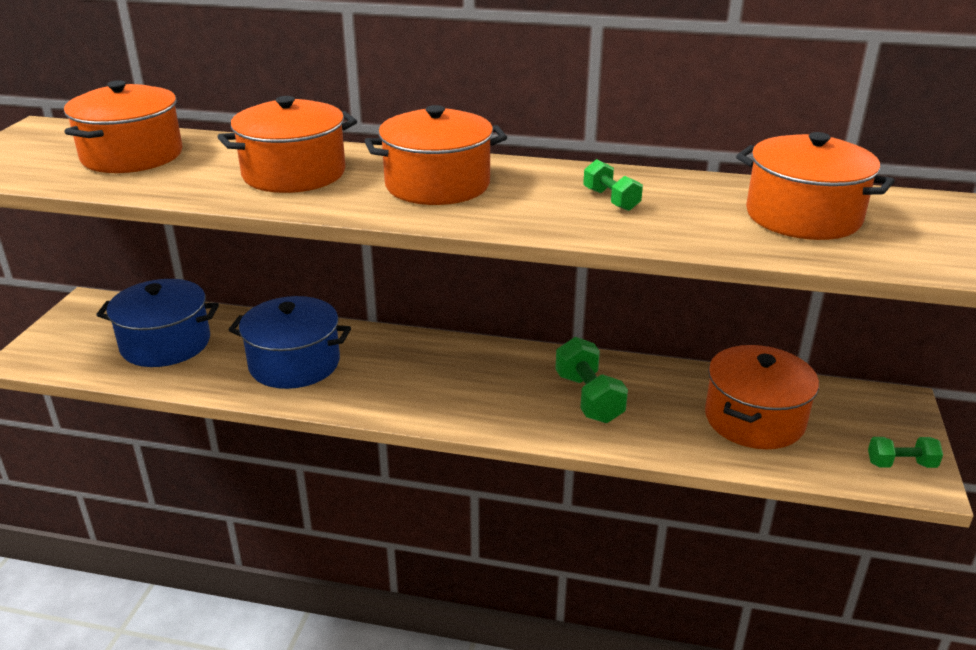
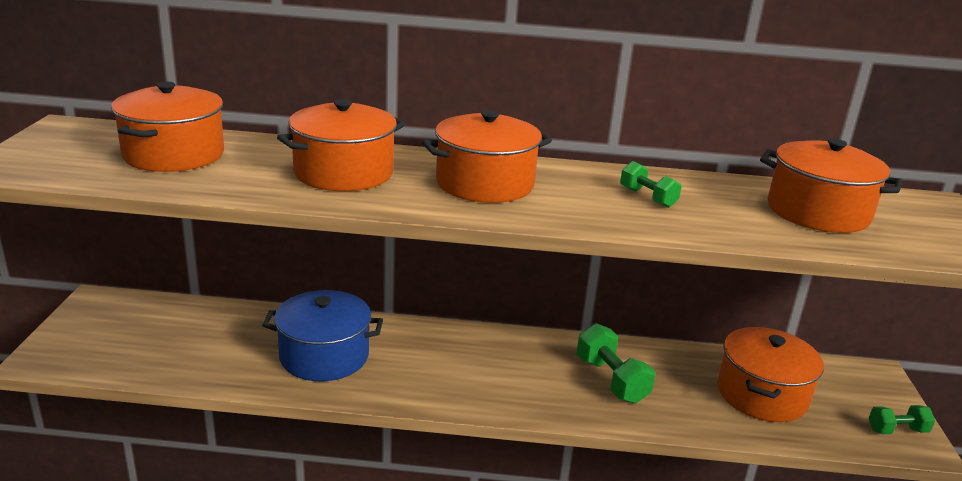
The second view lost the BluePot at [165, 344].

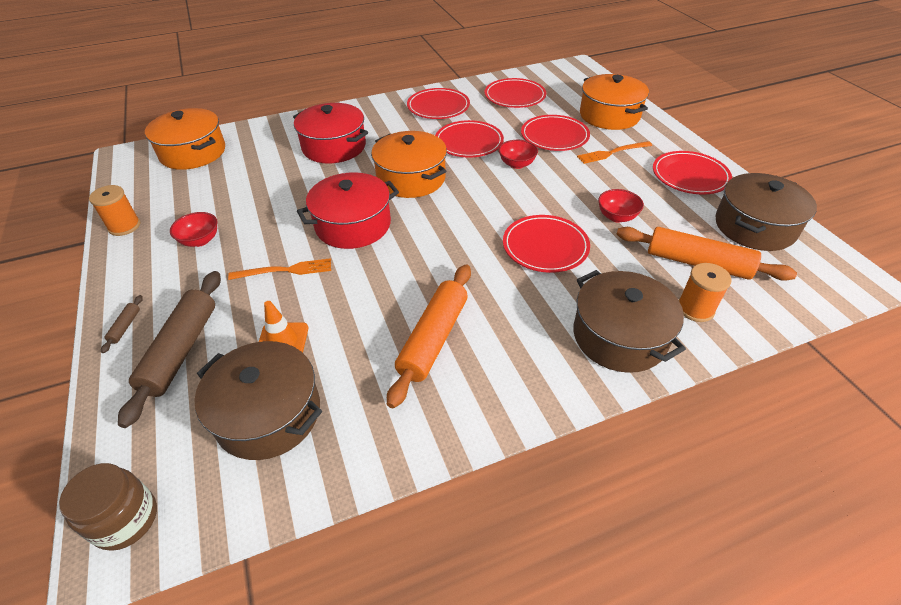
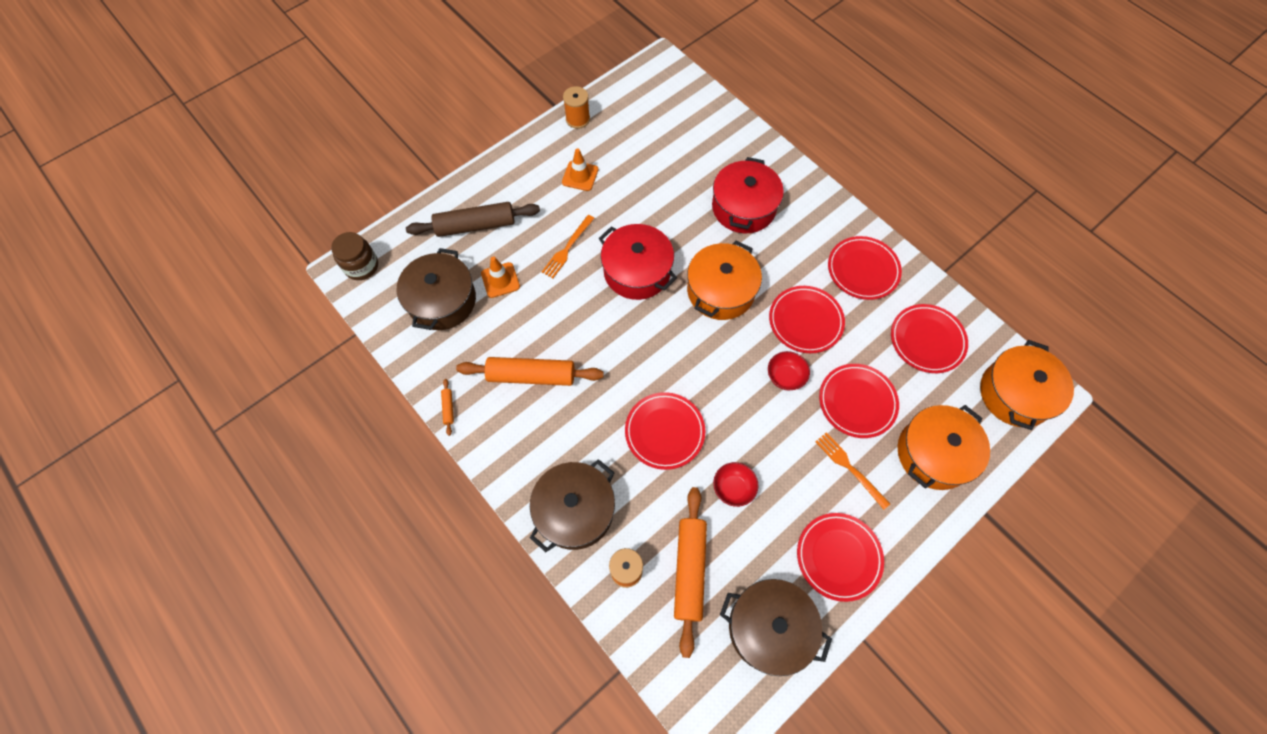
The second view lost the BrownRollingPin at [125, 327].
The second view gained the OrangeRollingPin at [448, 408].
The OrangePot ended up elsewhere, having gone from [193, 153] to [1015, 394].
Where the RedBowl stood at [200, 240], the OrangeTrafficCone came to stand at [580, 176].
The OrangeFork at [285, 270] ended up facing another way, 60 degrees clockwise from before.

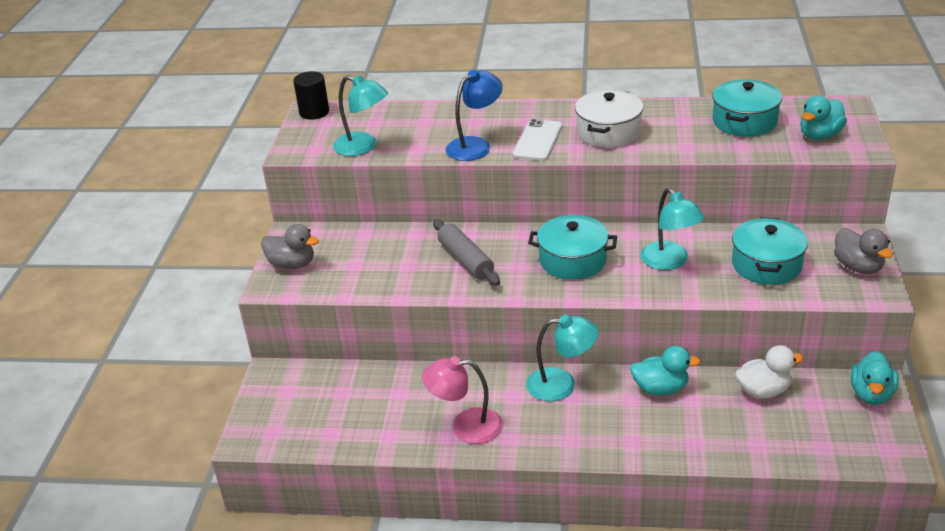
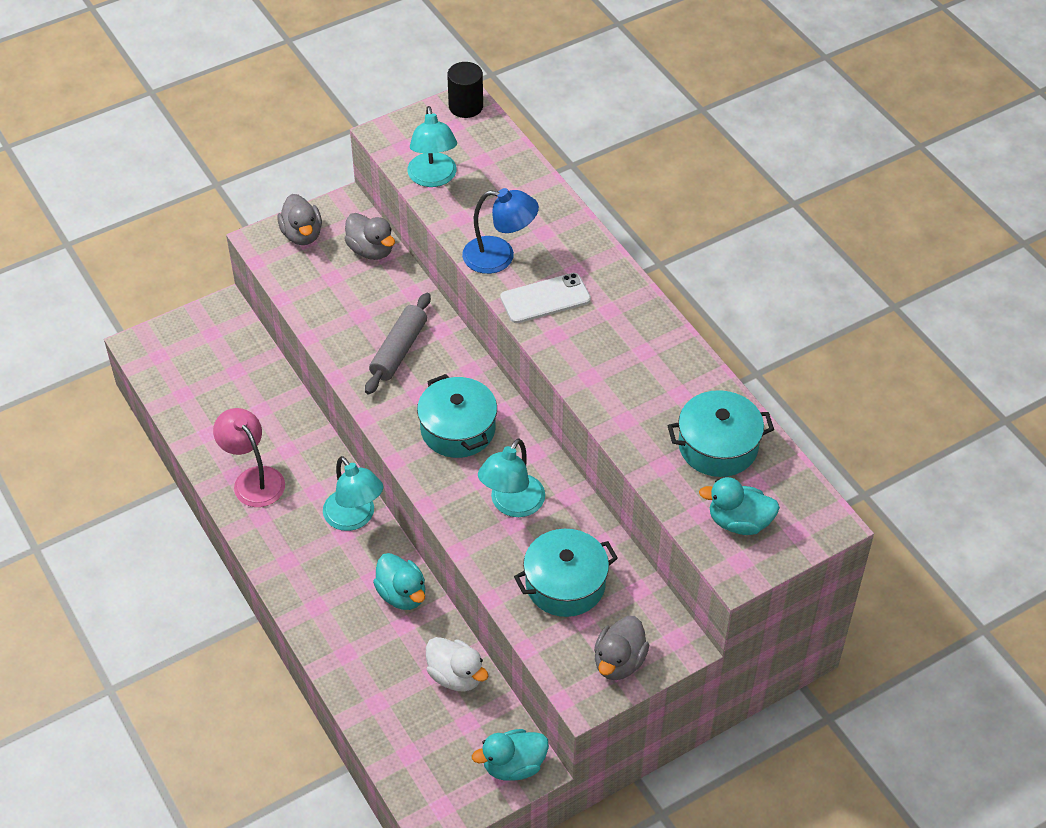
The second view lost the WhitePot at [608, 132].
The second view gained the GreyDuck at [371, 250].

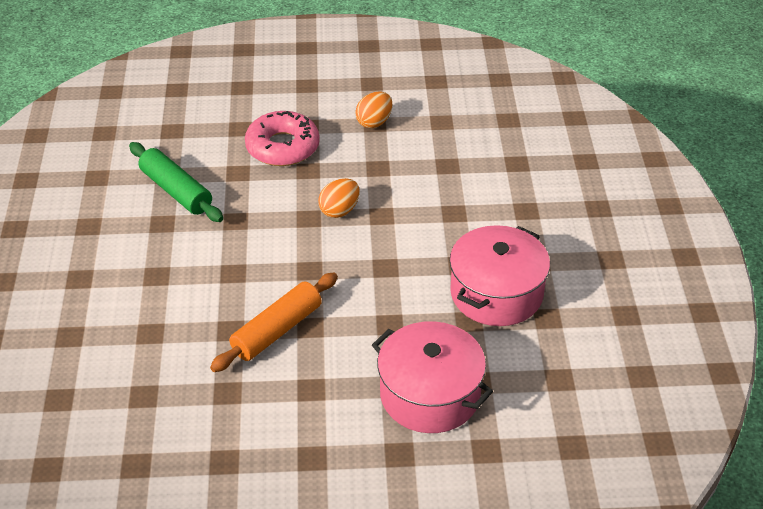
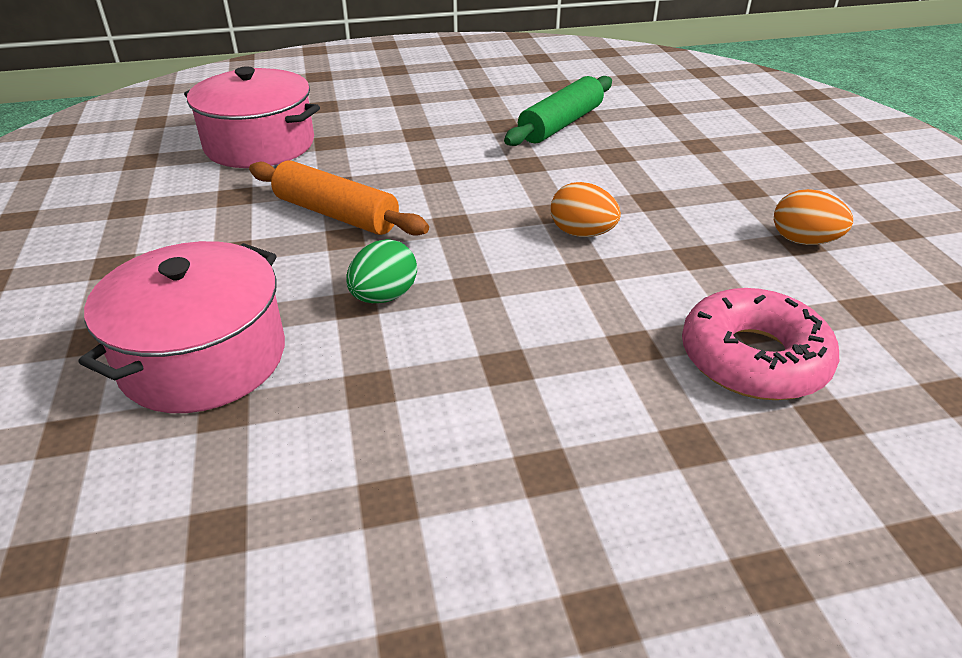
The second view gained the GreenEgg at [384, 296].
The PinkDonut ended up elsewhere, having gone from [282, 147] to [753, 358].
The PinkPot ended up elsewhere, having gone from [496, 293] to [260, 144].

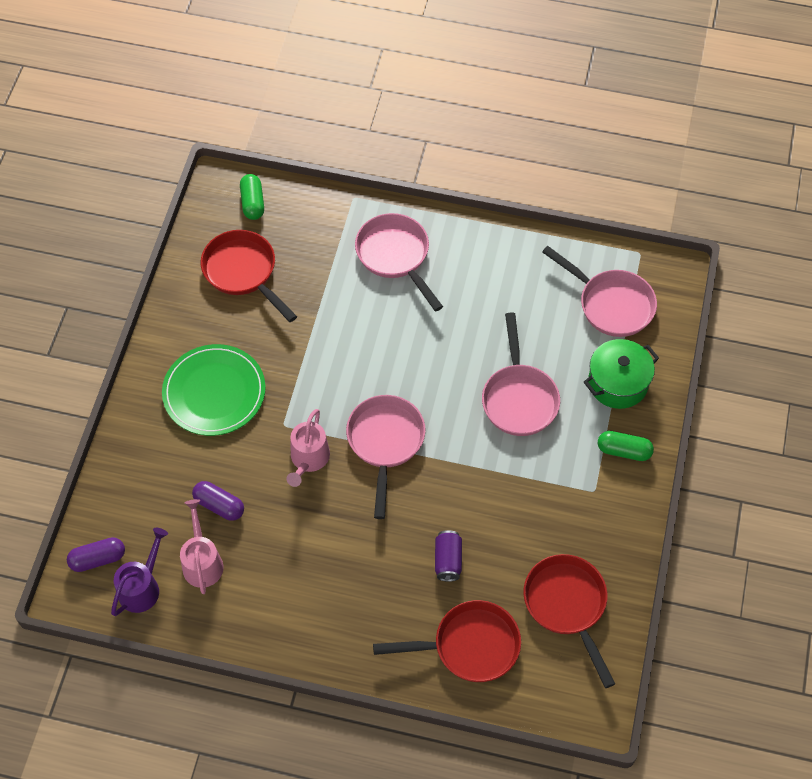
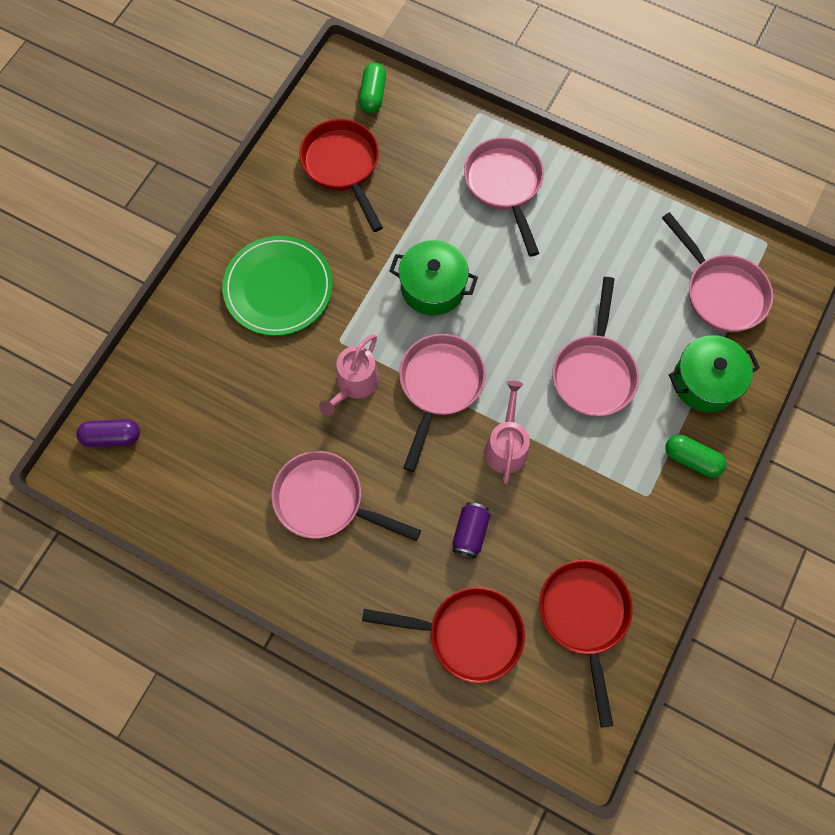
The second view lost the PurpleWateringCan at [142, 587].
The second view lost the PurpleCapsule at [219, 505].
The second view gained the PinkPan at [326, 501].
The second view gained the GreenPot at [433, 287].
The PinkWateringCan ended up elsewhere, having gone from [202, 562] to [506, 446].

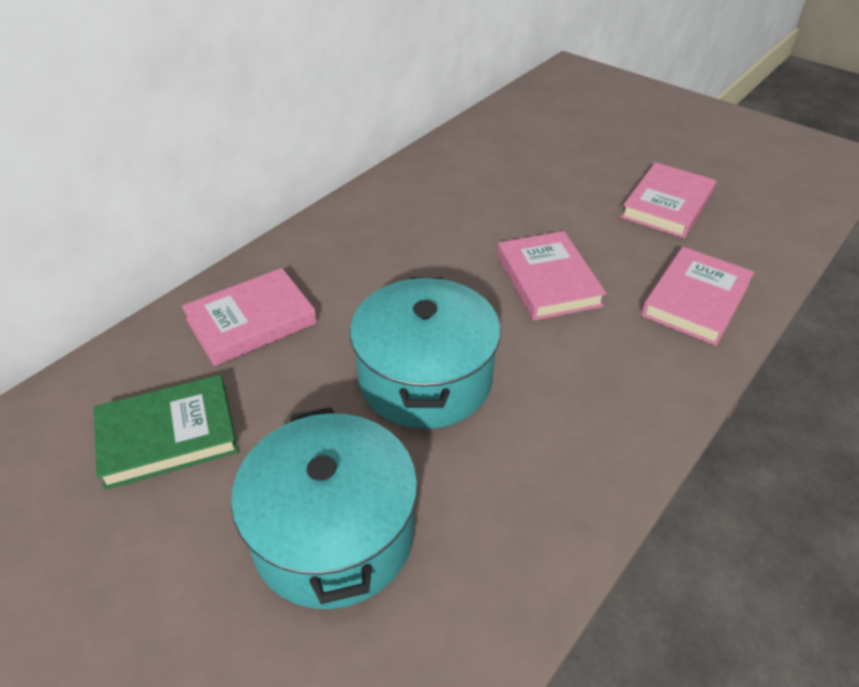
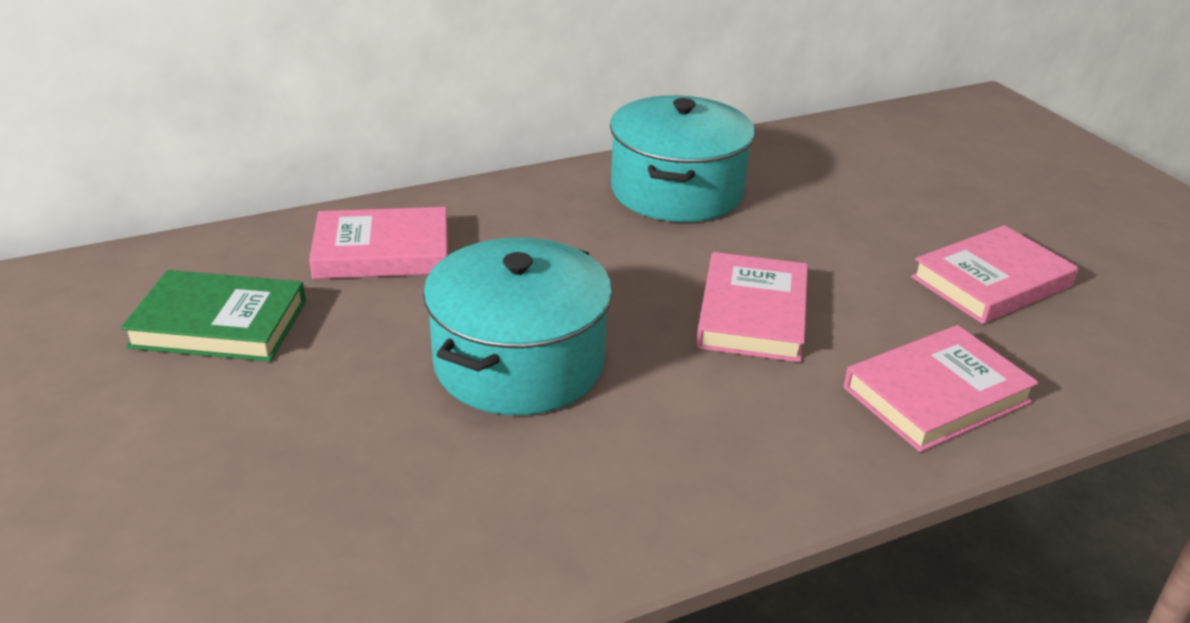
The TurquoisePot ended up elsewhere, having gone from [333, 534] to [676, 190].

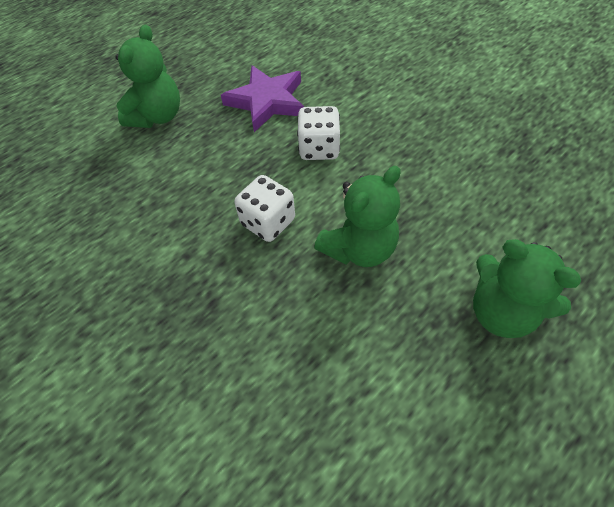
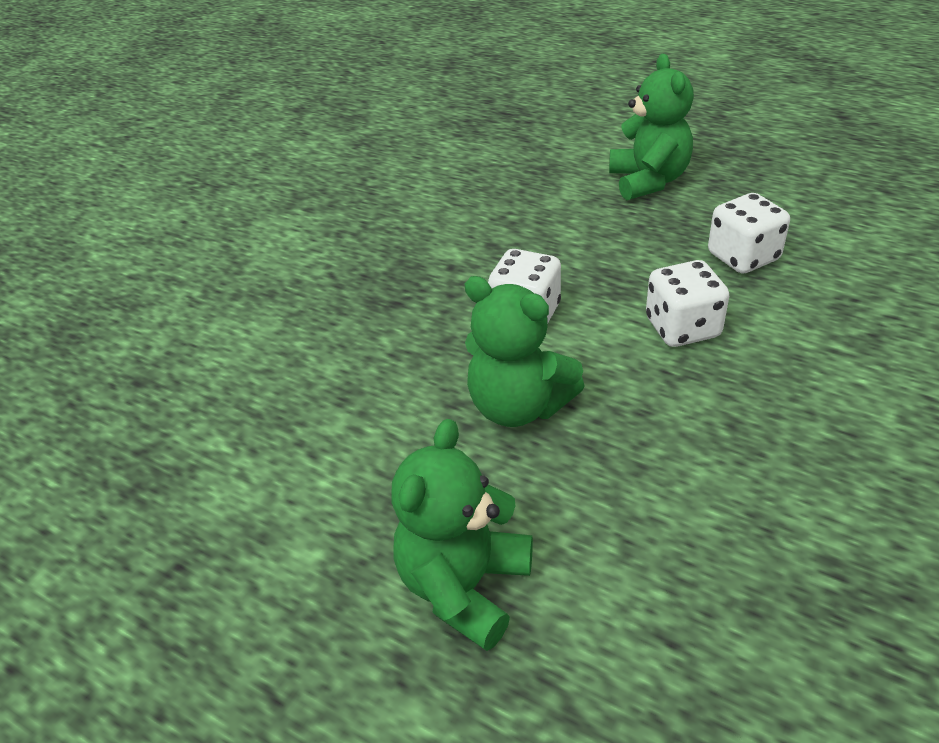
Where the PurpleStar stood at [267, 101], the WhiteDice came to stand at [743, 257].
The GreenTeddyBear at [157, 116] ended up facing another way, 105 degrees counterclockwise from before.

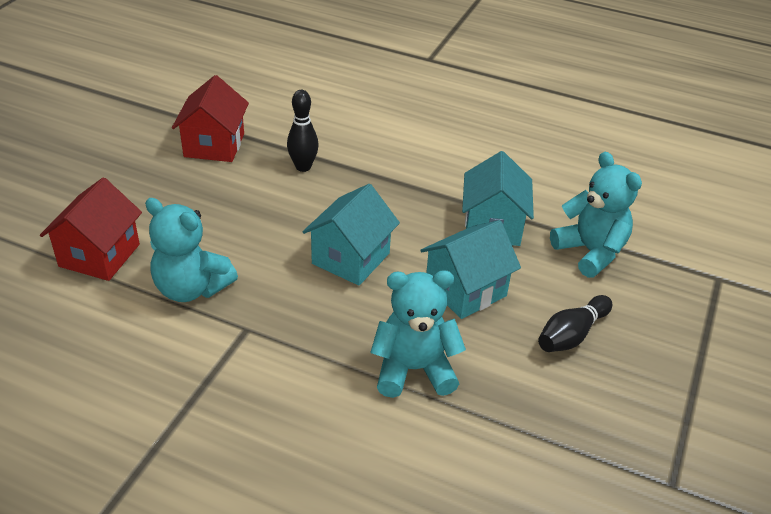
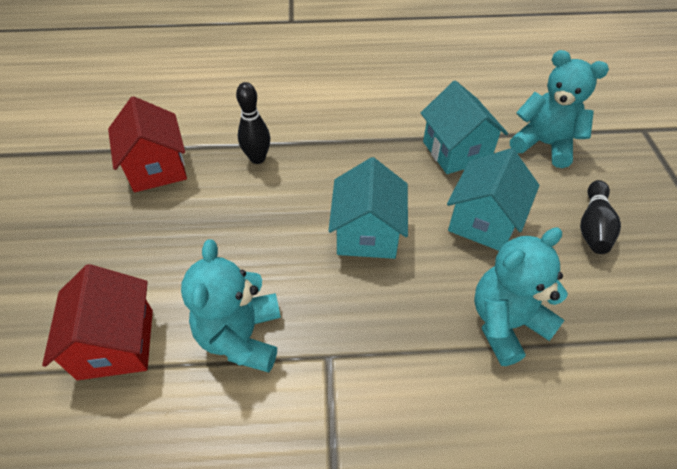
The TurquoiseTeddyBear at [191, 288] ended up facing another way, 90 degrees clockwise from before.

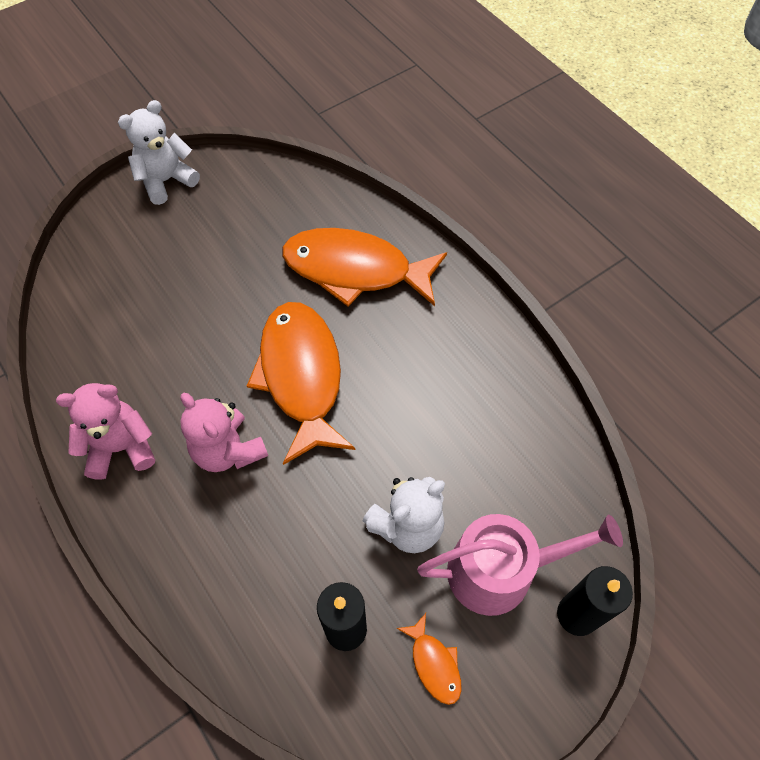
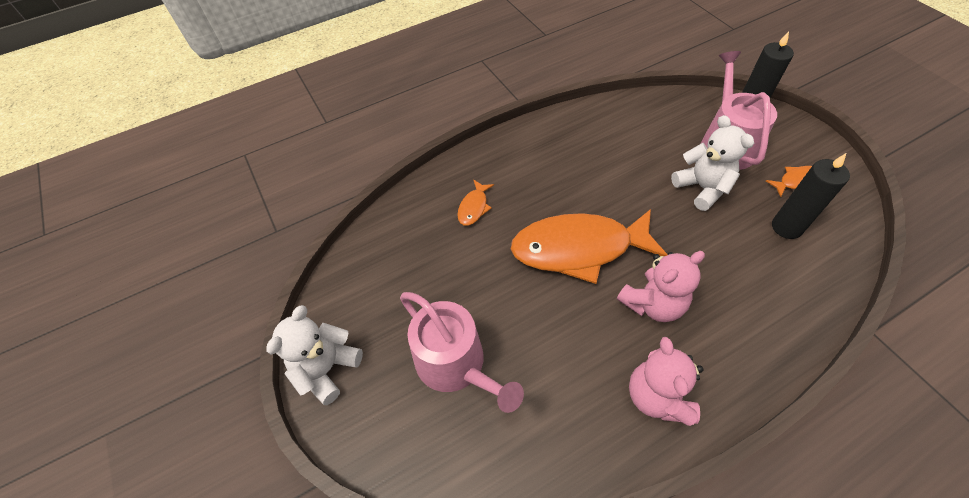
The second view gained the PinkWateringCan at [456, 365].
The WhiteTeddyBear at [166, 181] ended up facing another way, 60 degrees clockwise from before.
The size of the OrangeFish at [355, 270] changed by a factor of 0.42.

